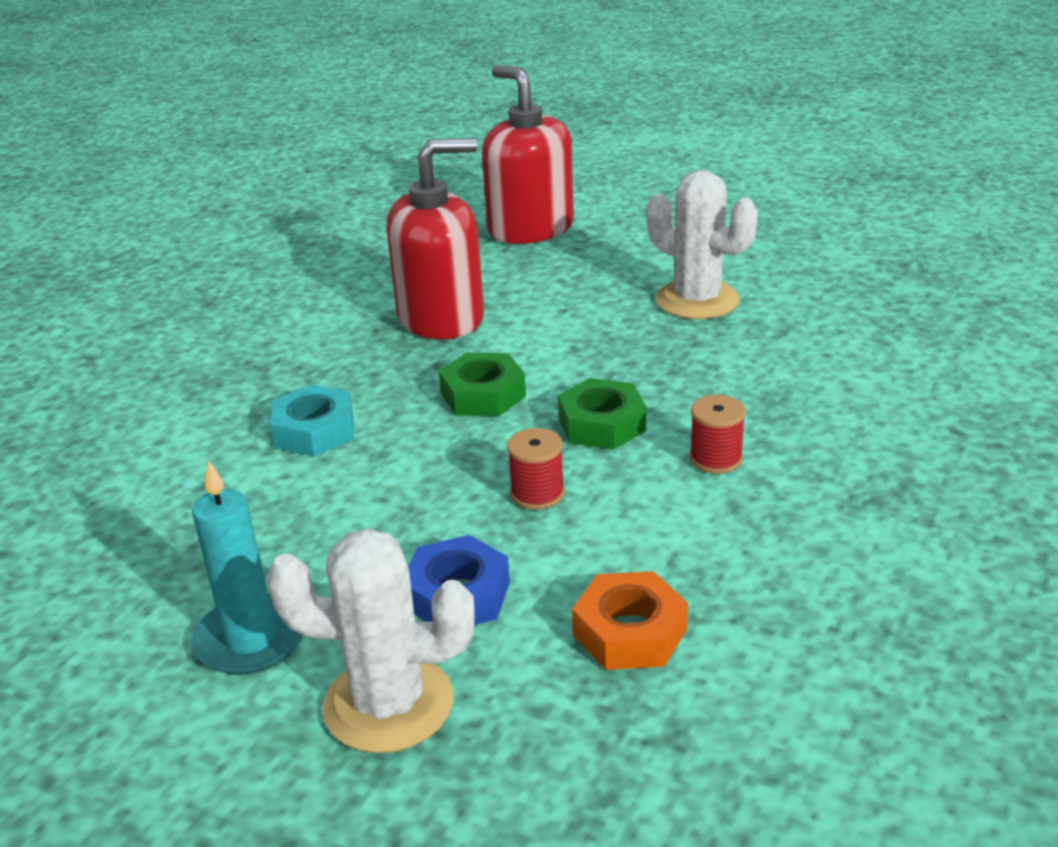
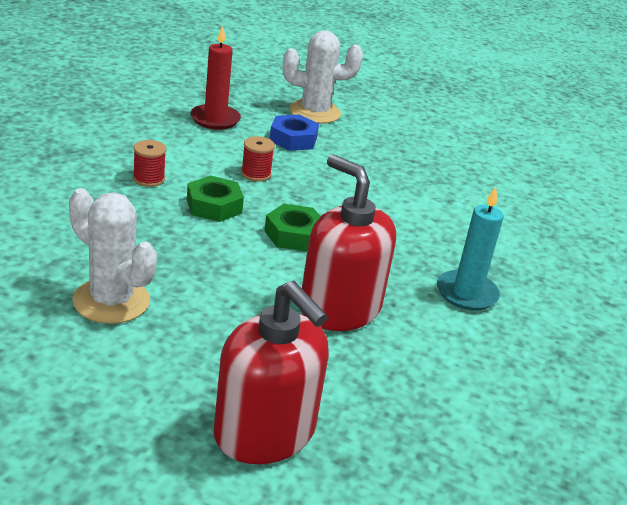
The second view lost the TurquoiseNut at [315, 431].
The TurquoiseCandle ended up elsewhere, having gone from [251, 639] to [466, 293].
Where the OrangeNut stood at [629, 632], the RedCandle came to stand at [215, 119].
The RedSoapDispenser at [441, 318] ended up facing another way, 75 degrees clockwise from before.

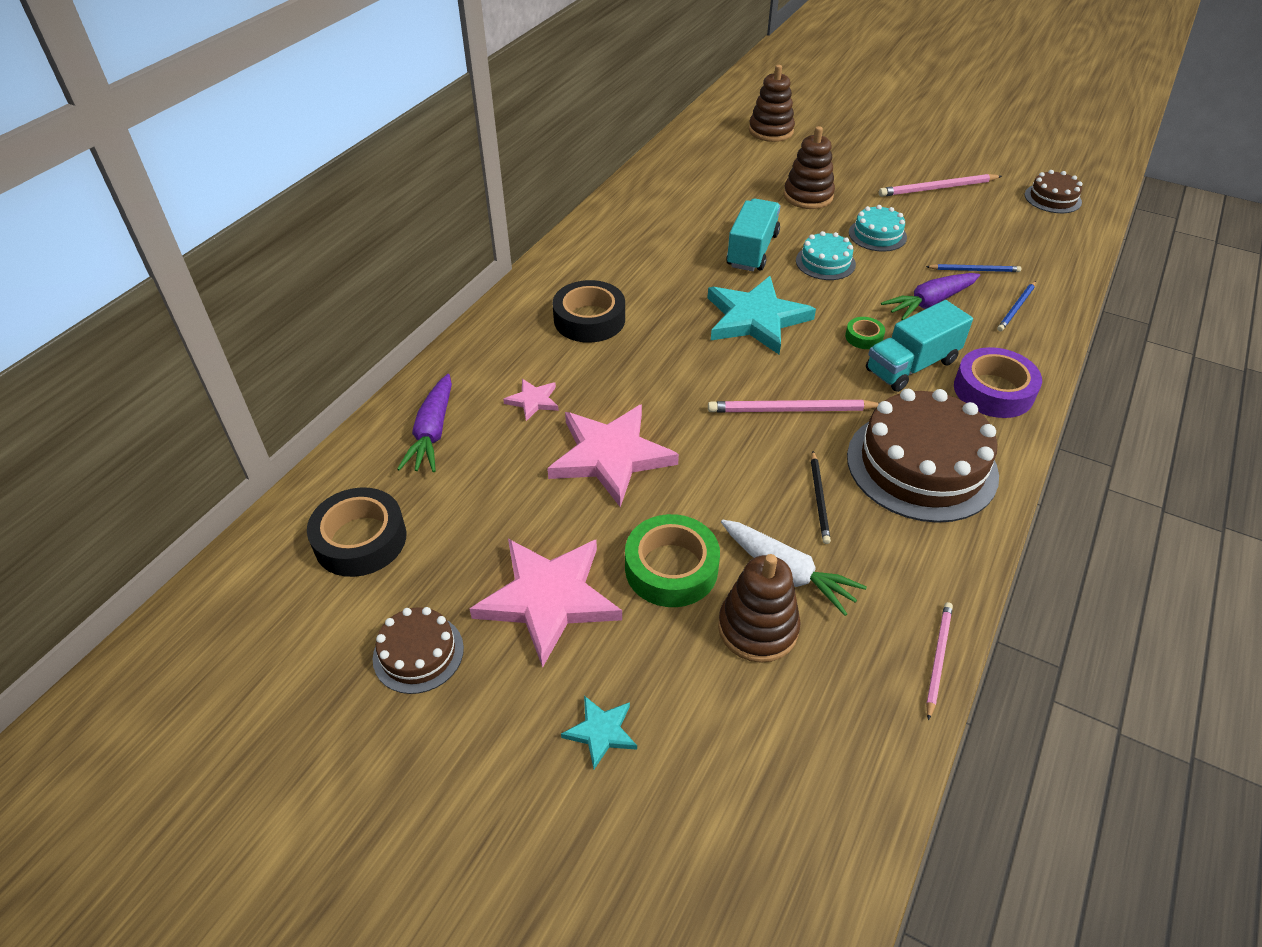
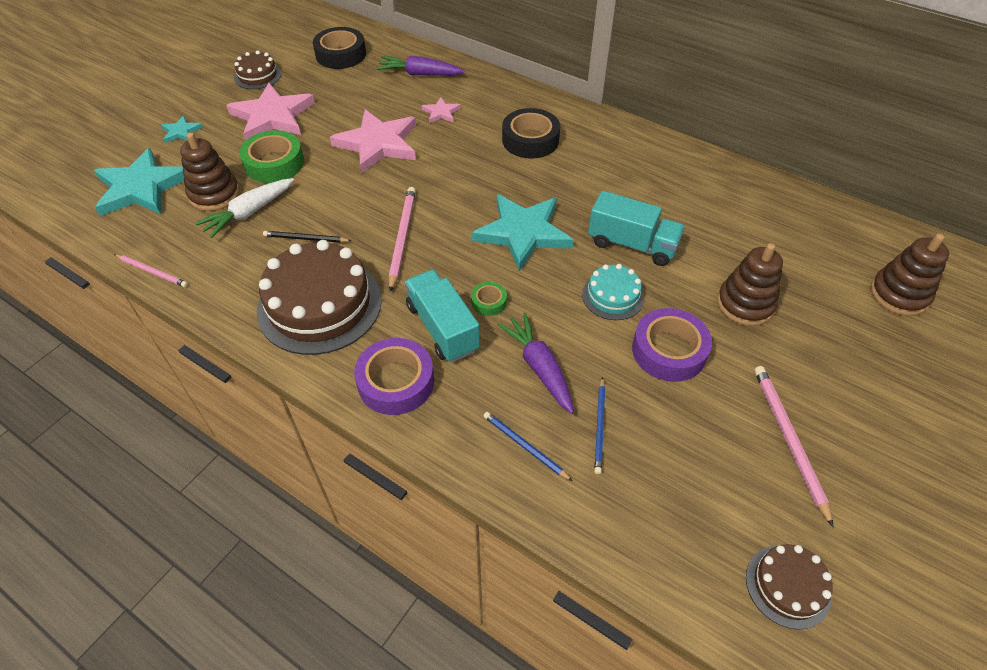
The second view gained the TurquoiseStar at [141, 188].
Where the TurquoiseCake stood at [877, 235], the PurpleTape came to stand at [669, 351].

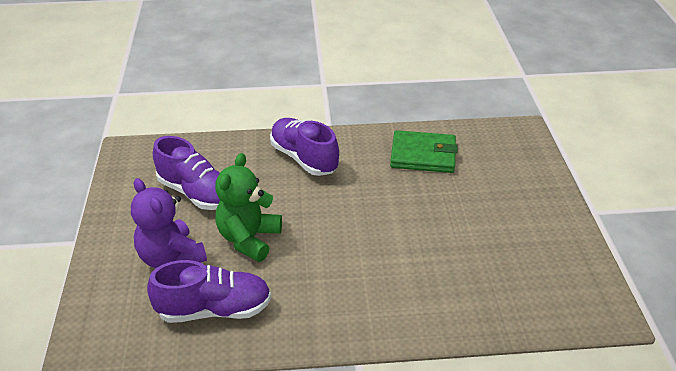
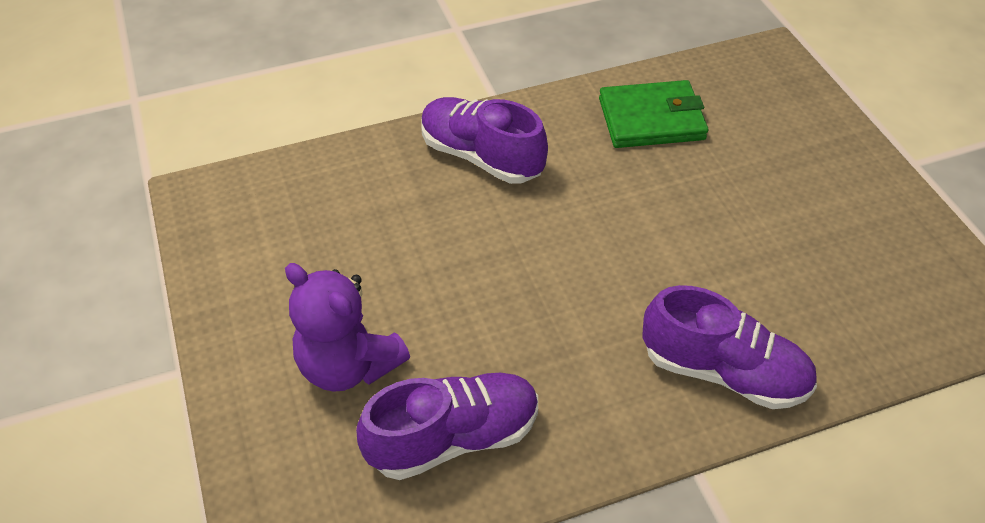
The second view lost the GreenTeddyBear at [249, 239].
The PurpleShoe ended up elsewhere, having gone from [196, 193] to [723, 371].

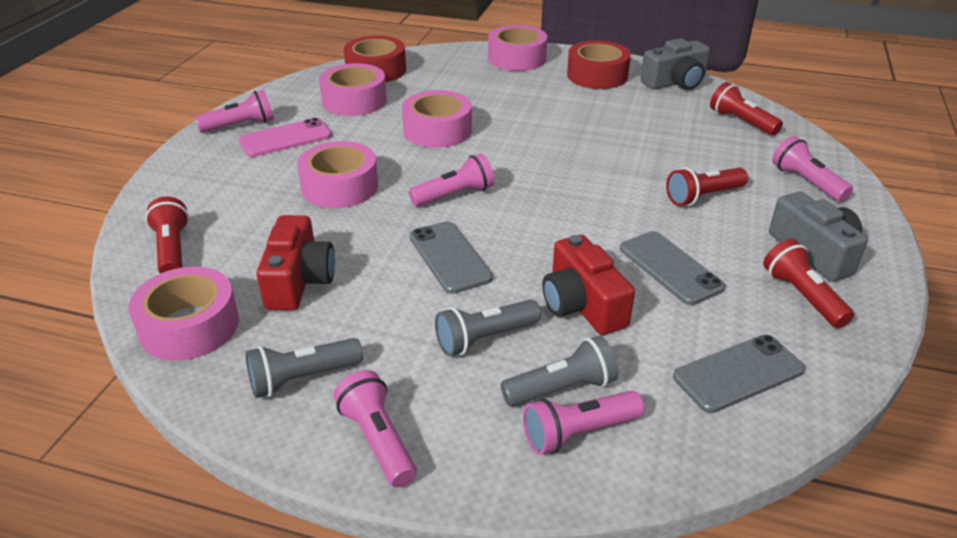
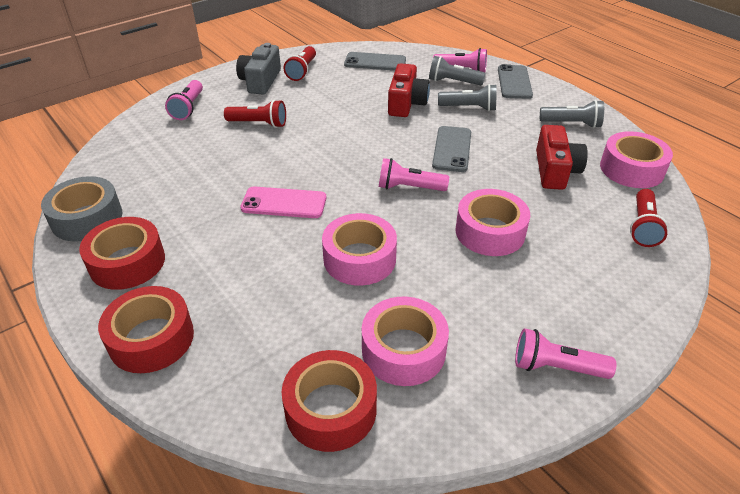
The second view lost the PinkFlashlight at [378, 440].
The second view lost the RedFlashlight at [741, 122].
The PinkPhone ended up elsewhere, having gone from [285, 138] to [284, 203].
The GreyPhone ended up elsewhere, having gone from [670, 268] to [514, 82].
Where the GreyCamera stood at [675, 82], the GreyTape came to stand at [87, 218].
What was the PinkTape at [517, 58] turned into the RedTape at [151, 338].
The RedCamera at [299, 280] ended up facing another way, 150 degrees clockwise from before.

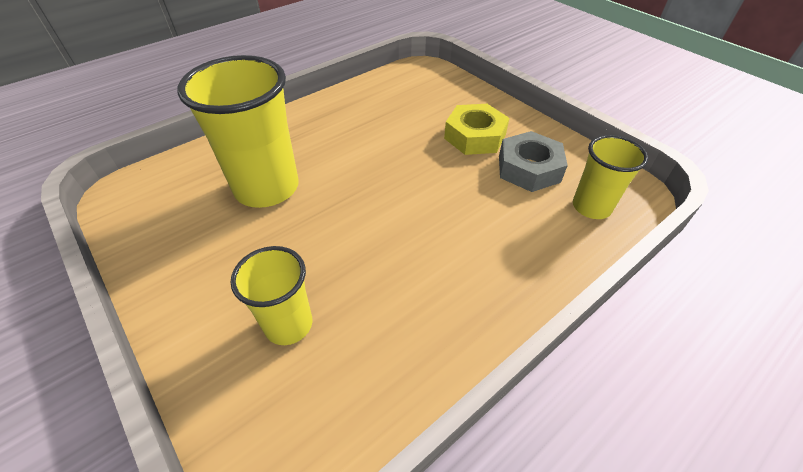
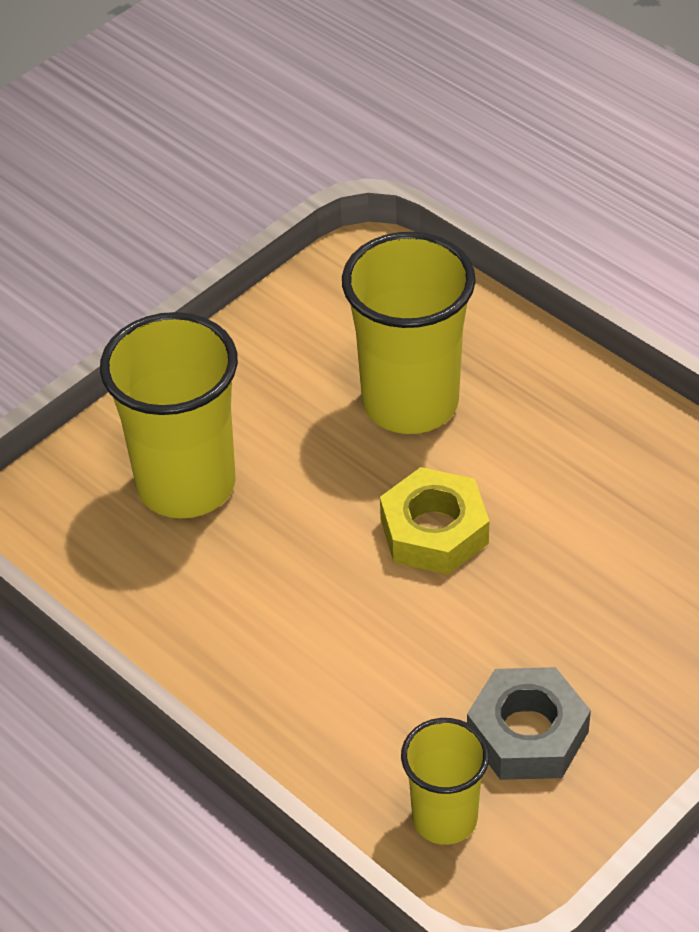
The YellowNut ended up elsewhere, having gone from [475, 136] to [434, 531].
The size of the YellowCup at [288, 324] changed by a factor of 1.75.

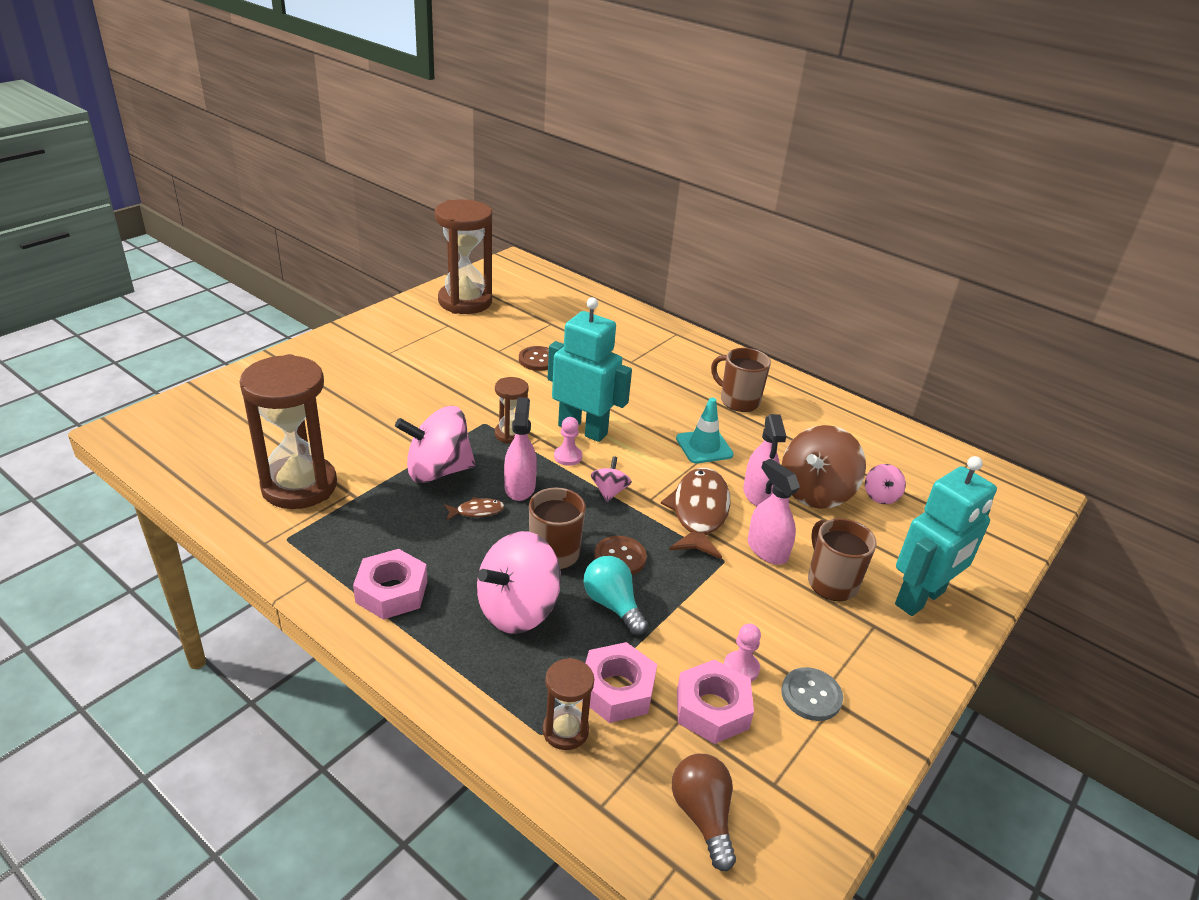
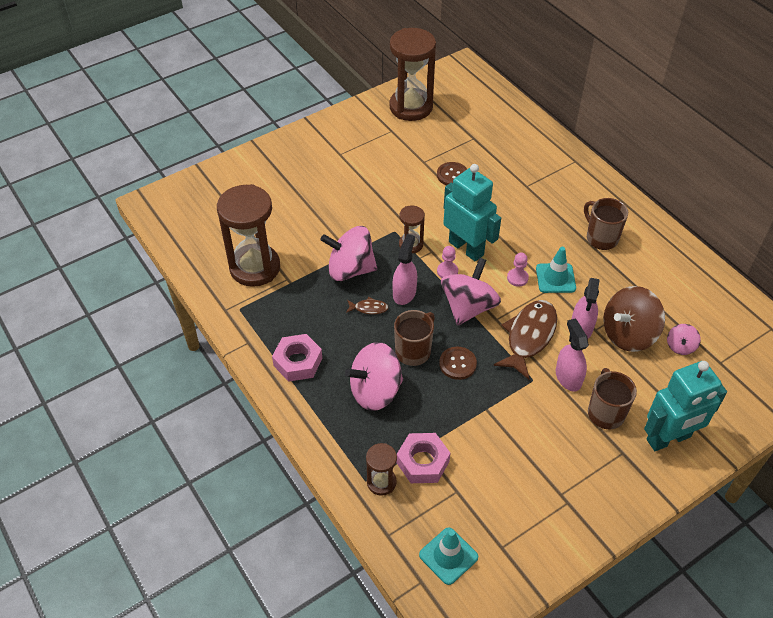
The second view lost the TurquoiseLightBulb at [612, 605].
The second view lost the PinkNut at [712, 709].
The second view lost the GreyButton at [811, 695].
The PinkPawn ended up elsewhere, having gone from [741, 668] to [517, 278].
Where the BrownLightBulb stood at [702, 816], the TurquoiseTrafficCone came to stand at [448, 556].
The size of the PinkSpinningTop at [609, 491] changed by a factor of 2.05.

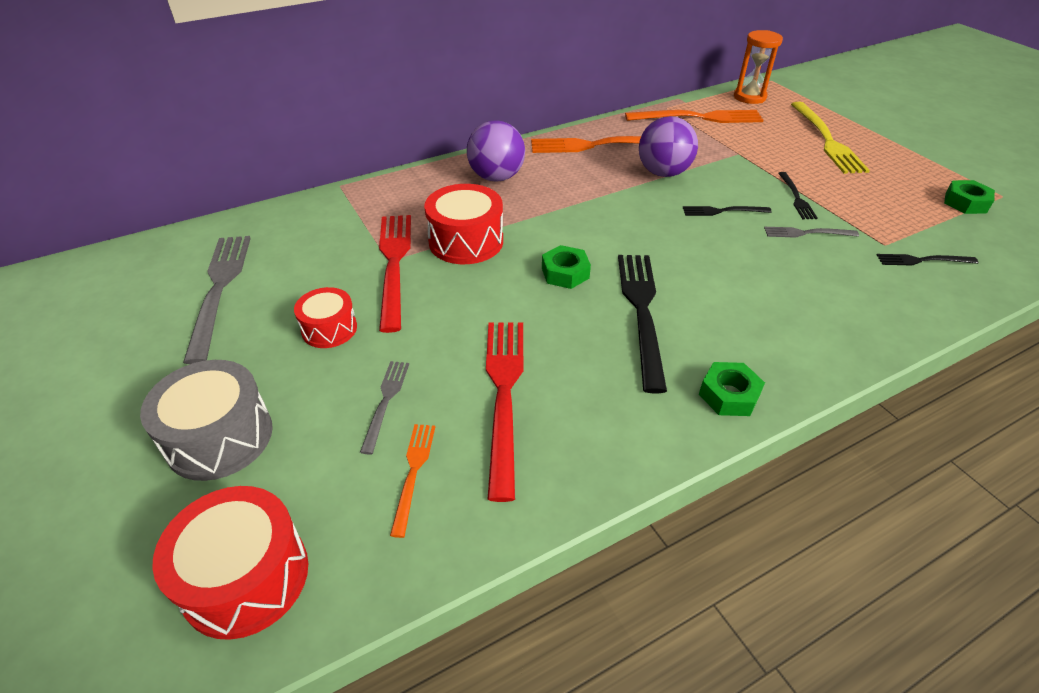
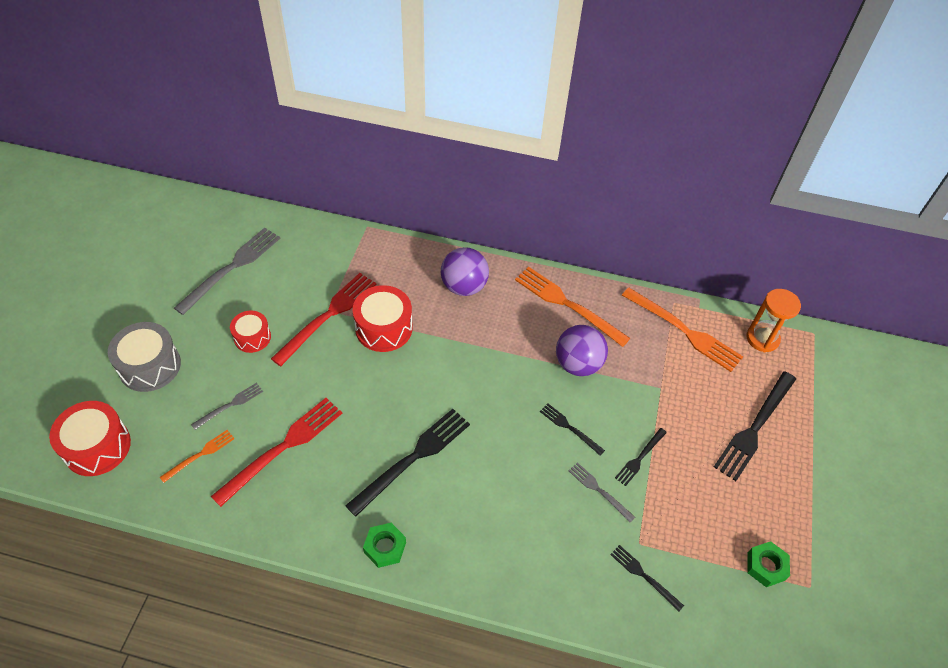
The second view lost the GreenNut at [565, 273].
What was the YellowFork at [826, 140] turned into the BlackFork at [755, 427].

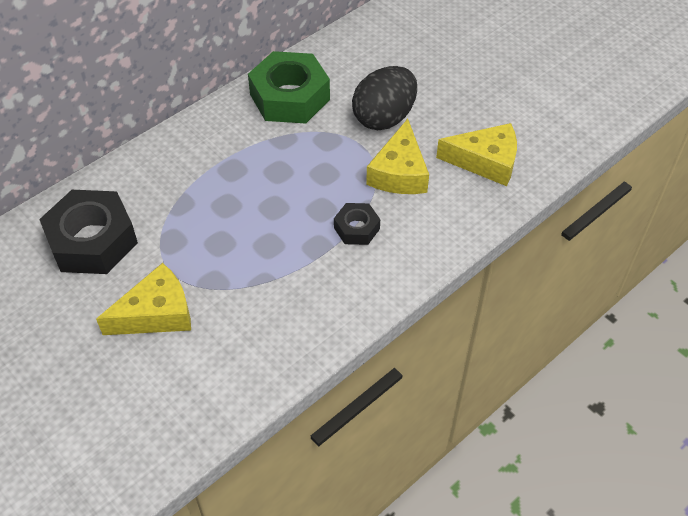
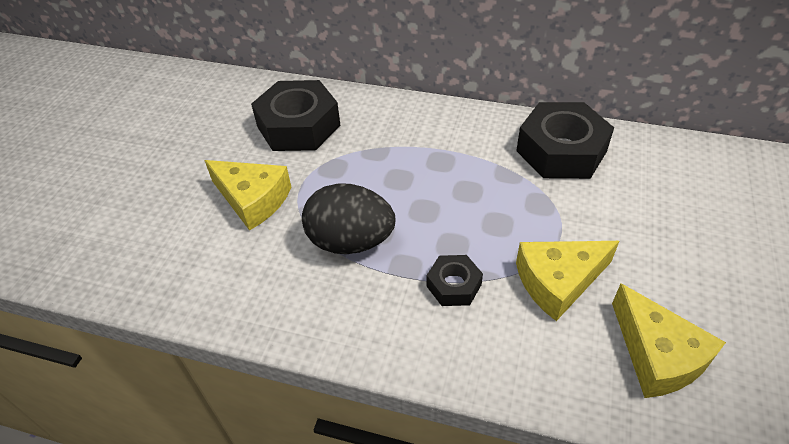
The BlackEgg ended up elsewhere, having gone from [384, 117] to [350, 241].
What was the GreenNut at [290, 97] turned into the BlackNut at [561, 151].

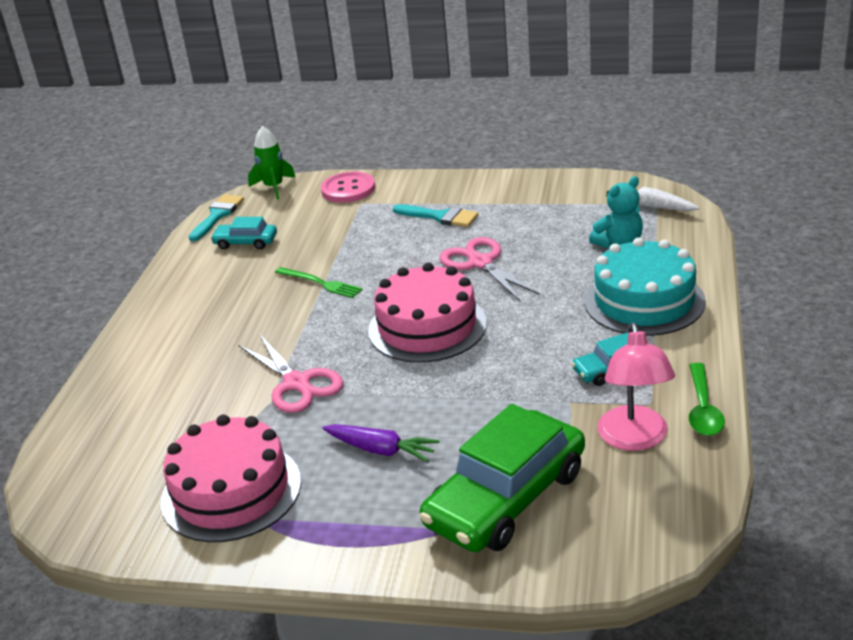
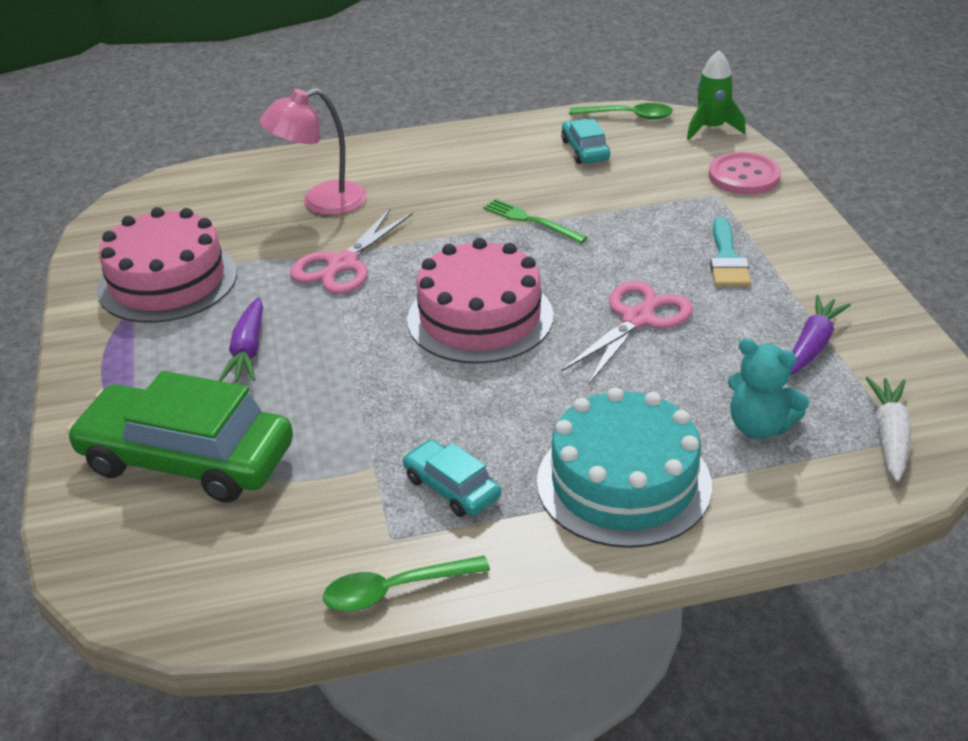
The second view gained the PurpleCarrot at [812, 345].
The PinkLamp ended up elsewhere, having gone from [634, 439] to [321, 202].
Where the TurquoiseBrush stood at [217, 215], the GreenSpoon came to stand at [628, 116].
The GreenFork at [320, 283] ended up facing another way, 120 degrees clockwise from before.

